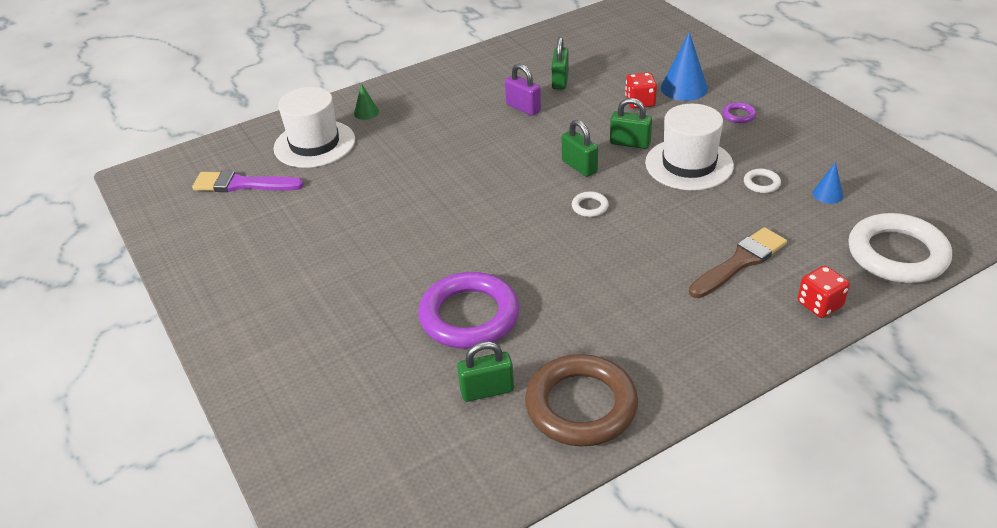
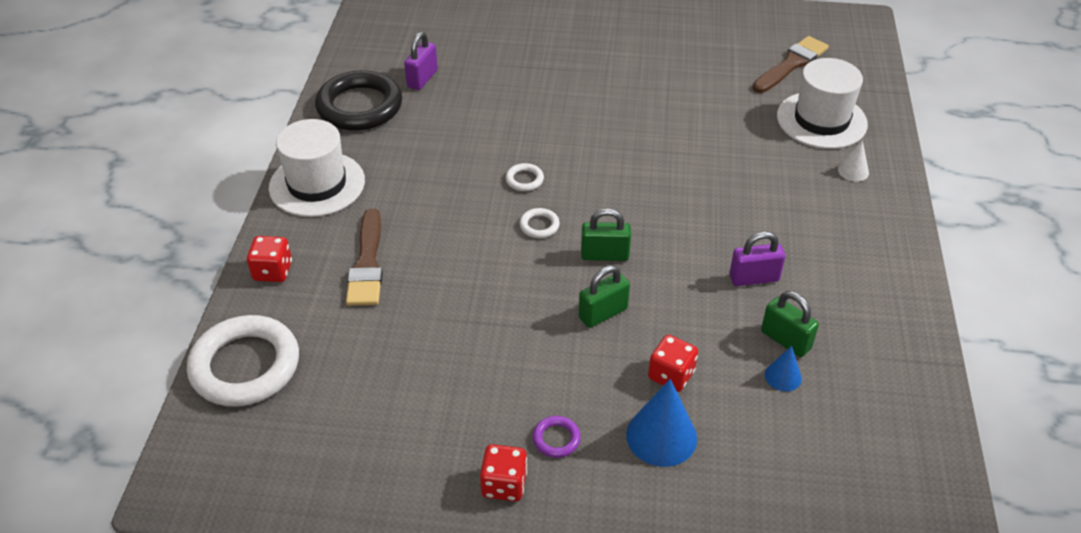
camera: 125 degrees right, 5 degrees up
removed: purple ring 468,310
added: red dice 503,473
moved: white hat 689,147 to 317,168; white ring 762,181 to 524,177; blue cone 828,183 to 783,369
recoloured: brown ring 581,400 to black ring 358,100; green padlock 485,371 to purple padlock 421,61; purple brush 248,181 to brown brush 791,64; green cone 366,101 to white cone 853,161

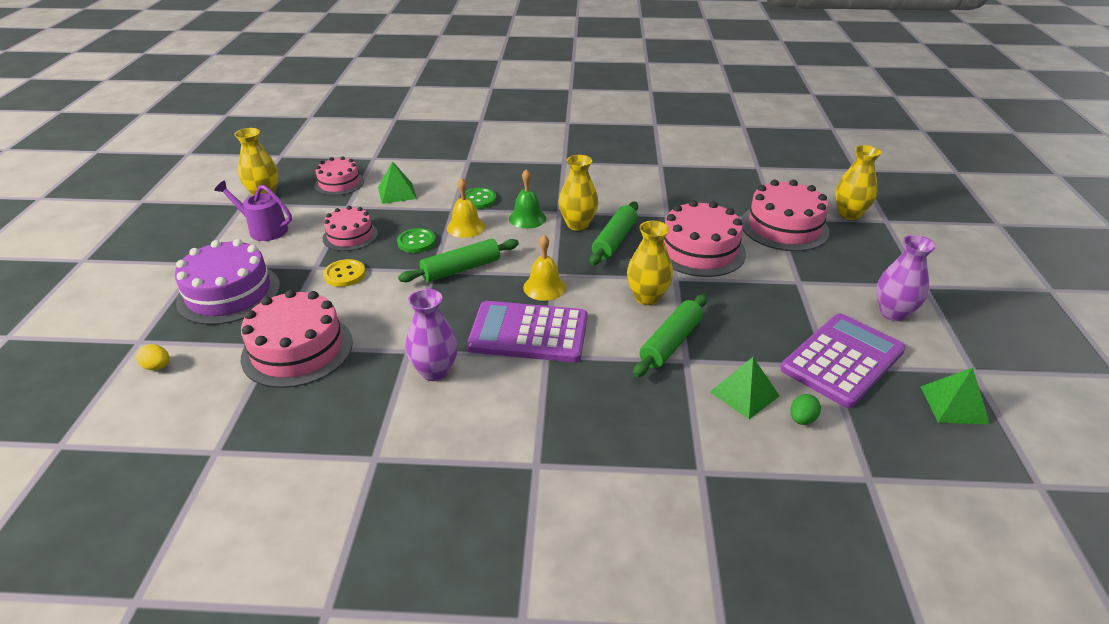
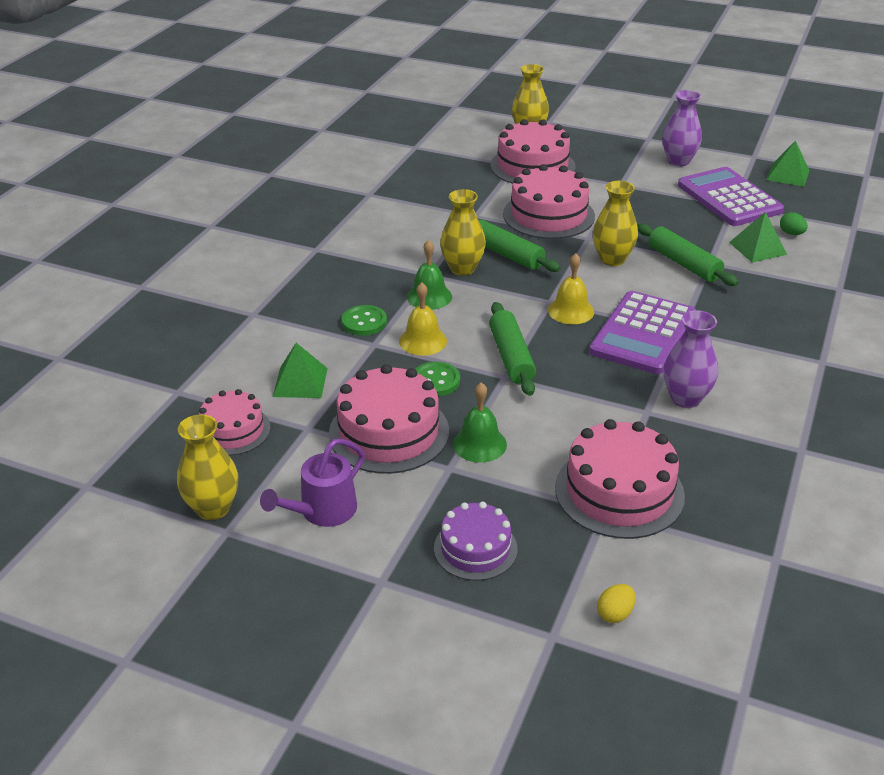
camera: 70 degrees left, 0 degrees up
replaced: yellow button 344,273 to green bell 480,423
resized: pink cake 350,228 = 389,419 x1.63; purple cake 227,282 = 476,541 x0.62

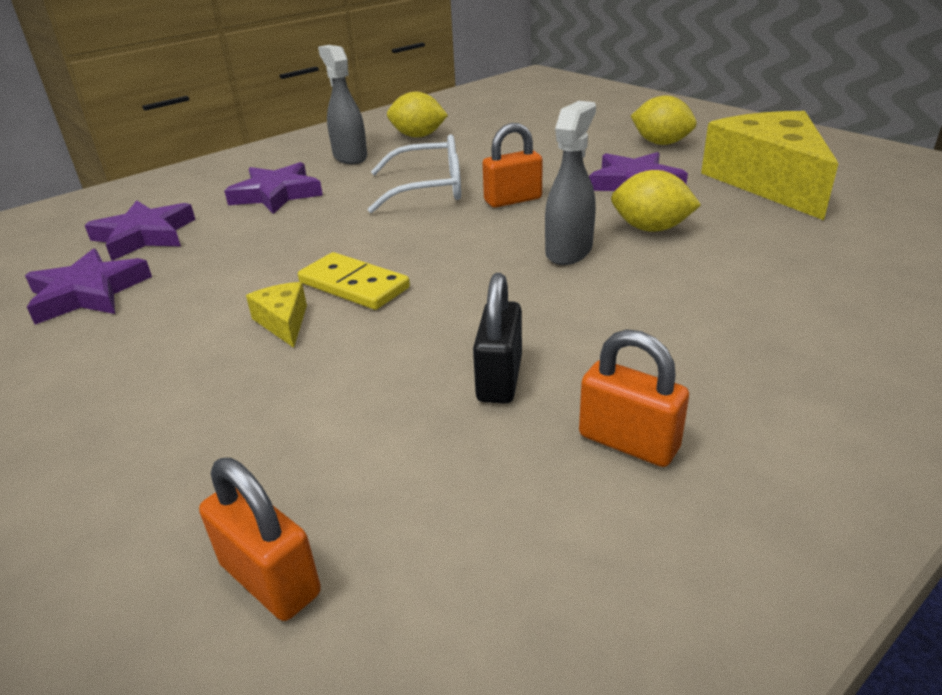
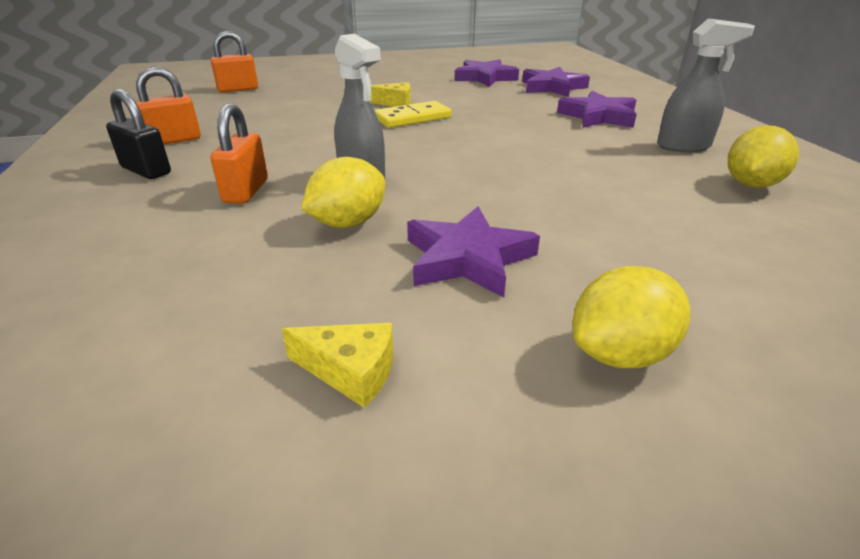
camera: 115 degrees right, 0 degrees up
removed: white glasses 414,173
moved: black padlock 497,338 to 138,134; orange padlock 513,165 to 239,153
resized: yellow cheese 769,165 = 337,365 x0.40

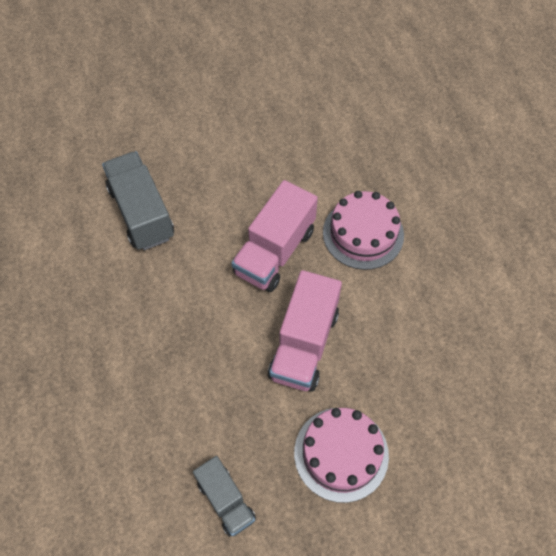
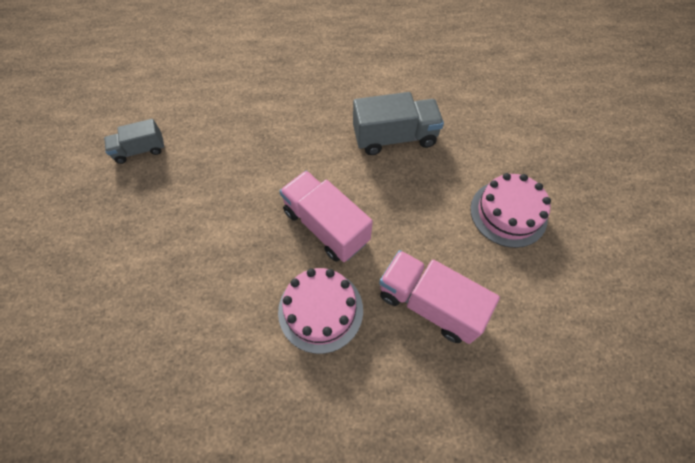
camera: 105 degrees right, 0 degrees up
moved: pink truck 305,331 to 439,297; pink cake 341,455 to 510,210

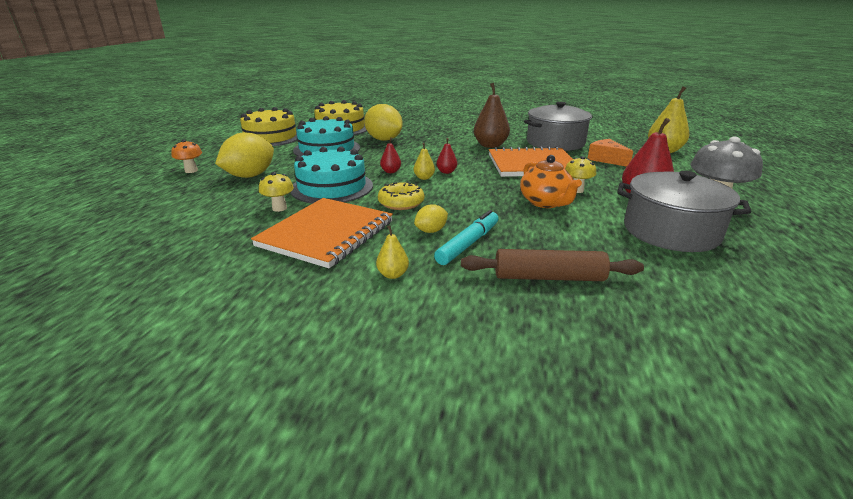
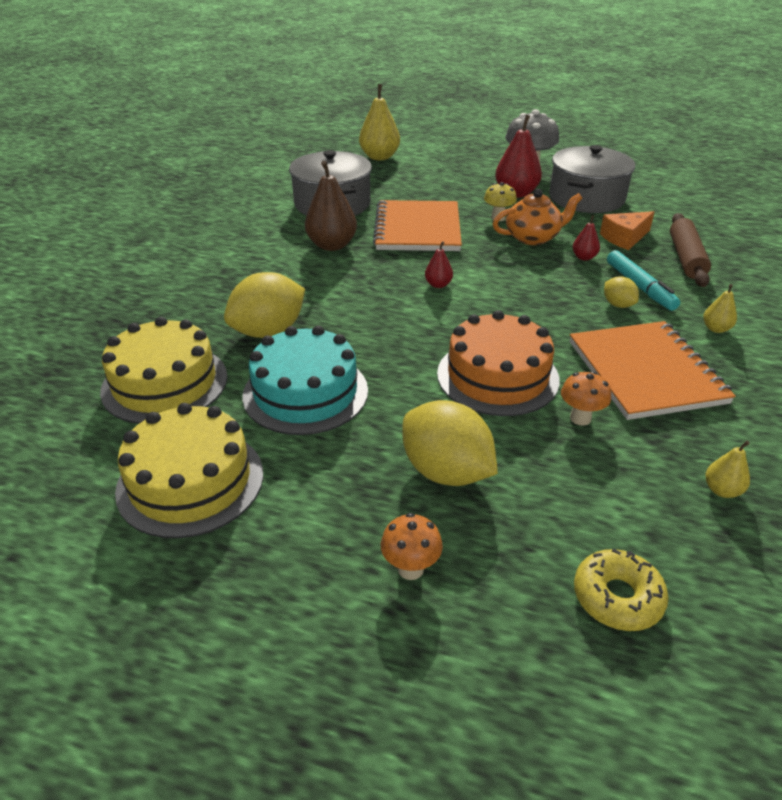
camera: 85 degrees left, 10 degrees up
moved: red pear 390,155 to 586,238; yellow donut 401,196 to 621,589; orange cheese 610,153 to 627,230; yellow pear 424,161 to 727,469
recoloured: turquoise cake 332,175 to orange cake 498,363; yellow mushroom 276,192 to orange mushroom 586,398
turned: orange notebook 322,233 = 653,370 45 degrees clockwise; turquoise marker 466,237 = 643,280 150 degrees counterclockwise

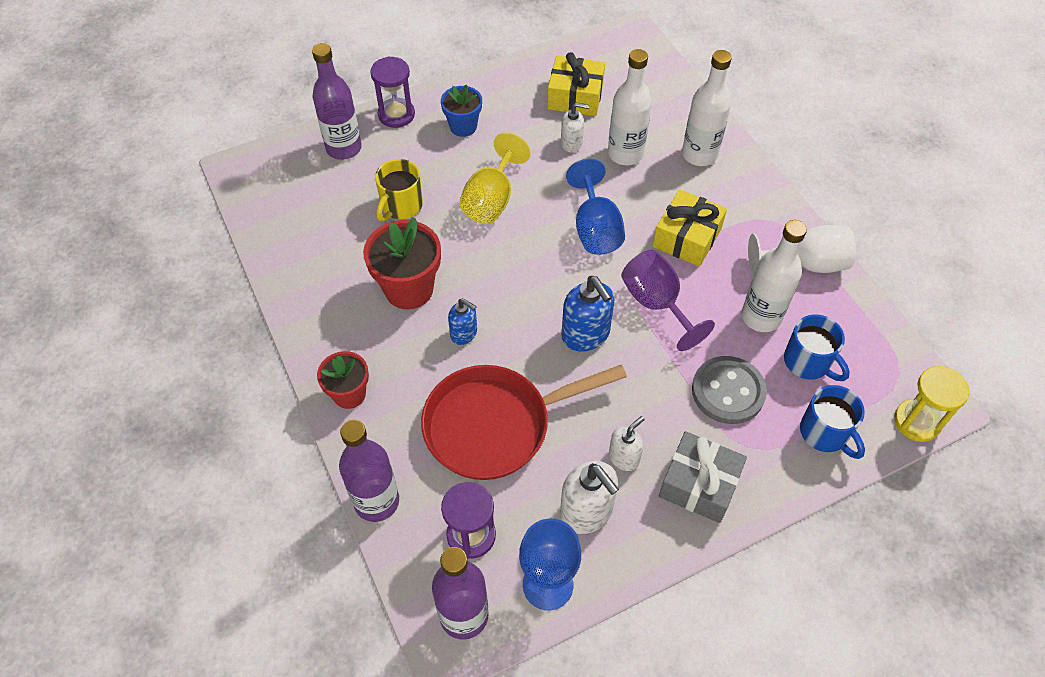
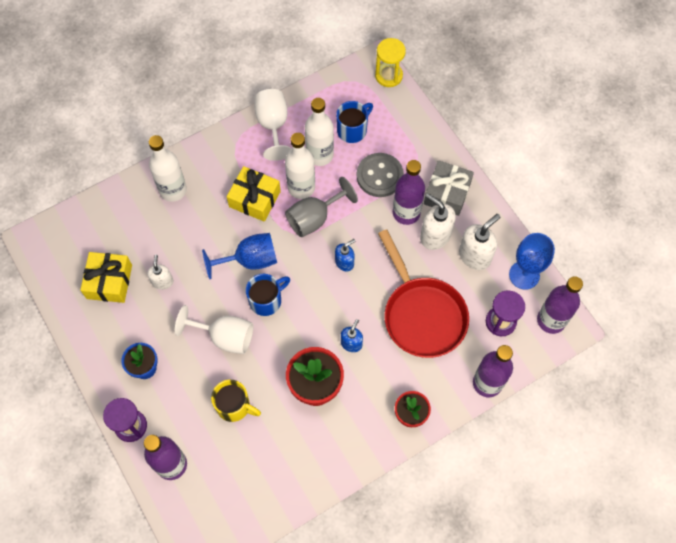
camera: 95 degrees left, 10 degrees up
added: purple bottle 409,192
moved: blue mug 832,422 to 268,295; white bottle 630,107 to 300,166
recoloured: yellow goblet 495,178 to white goblet 214,329; purple goblet 668,300 to grey goblet 321,207
resized: blue soap dispenser 587,314 = 345,255 x0.61; white soap dispenser 627,443 = 438,221 x1.65

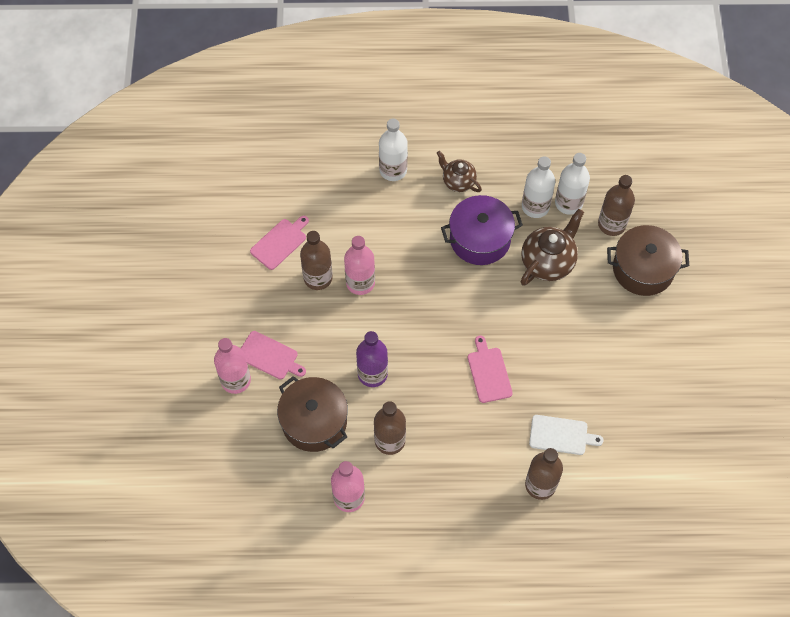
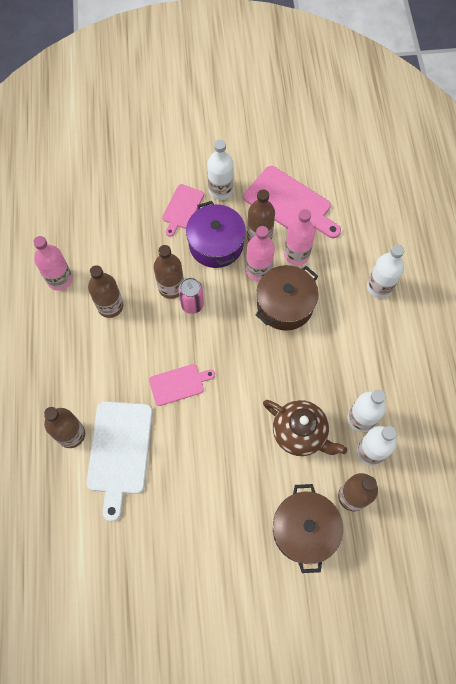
camera: 85 degrees right, 5 degrees up
removed: brown teapot 459,171
added: pink can 191,296; white bottle 220,169
moved: purple pot 482,230 to 216,234; brown pot 312,414 to 287,298; pink bottle 232,366 to 299,237
recoloured: purple bottle 372,359 to brown bottle 169,272
resized: white cutting board 566,435 = 119,461 x1.74; pink cutting board 279,243 = 292,202 x1.74

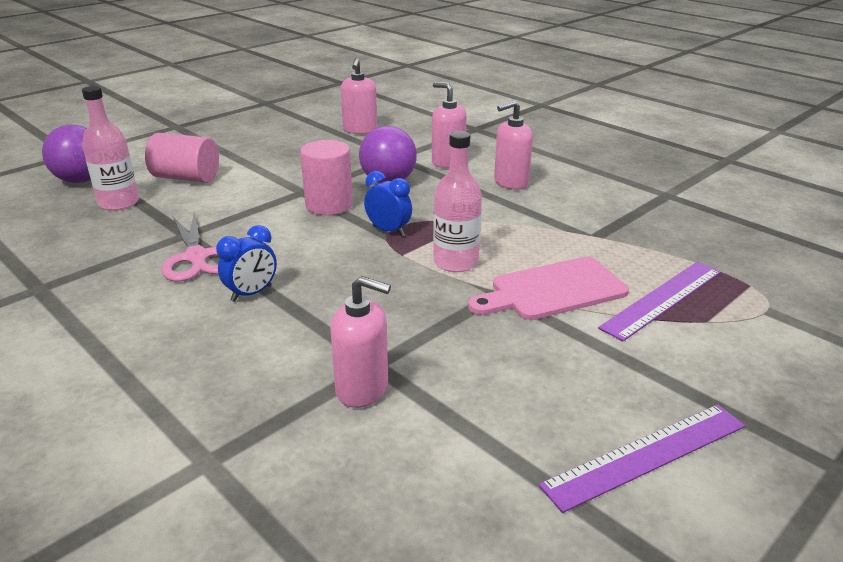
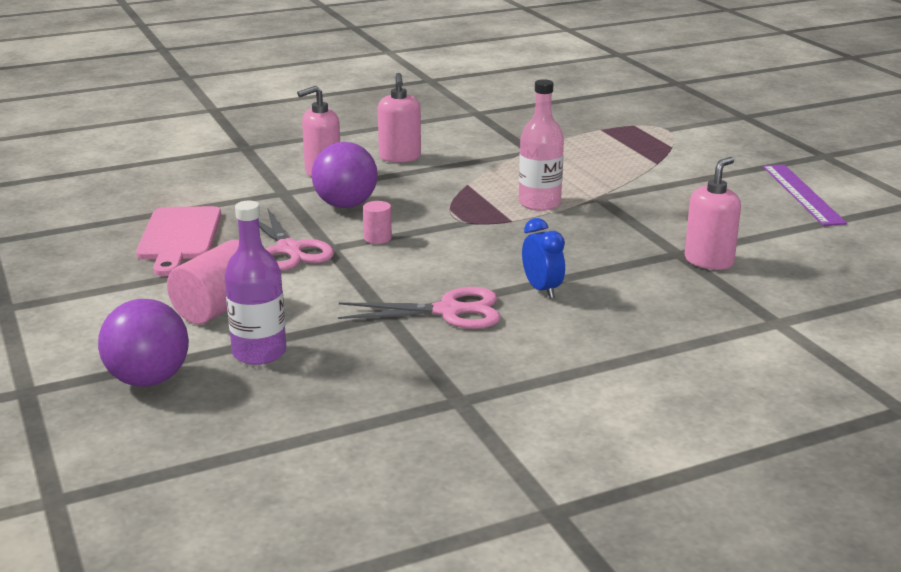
camera: 70 degrees left, 5 degrees down
removed: pink soap dispenser 359,96; blue clock 388,203; purple ruler 659,301
added: pink scissors 296,239
moved: pink cutting board 548,288 to 178,241
recoloured: pink bottle 110,148 to purple bottle 255,283
resized: pink cylinder 326,177 = 377,222 x0.51

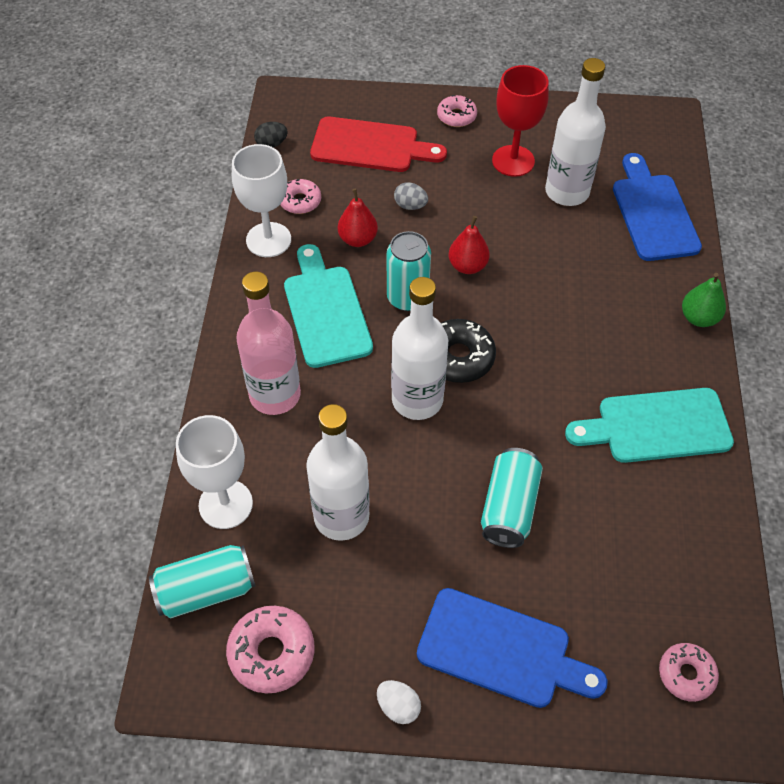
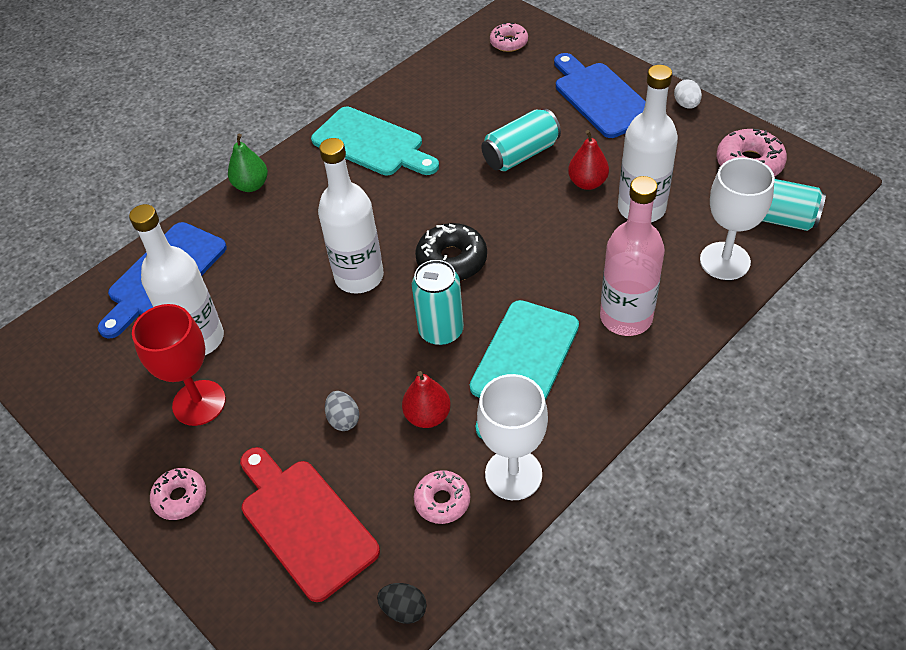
camera: 135 degrees left, 5 degrees down
moved: white bottle 419,348 to 351,216; red pear 469,245 to 588,160

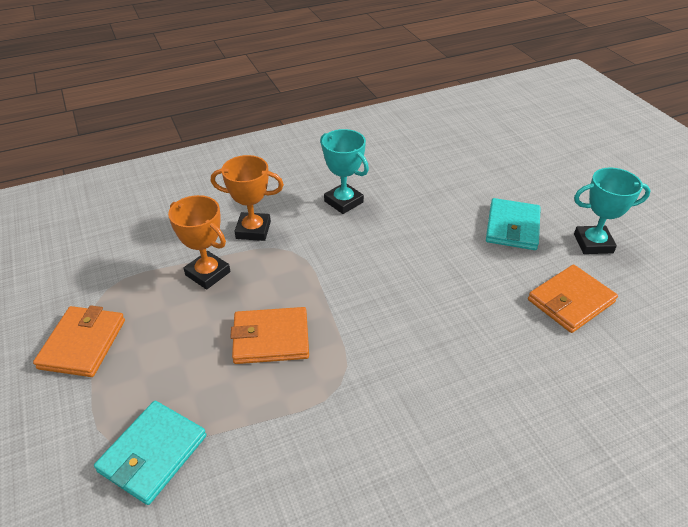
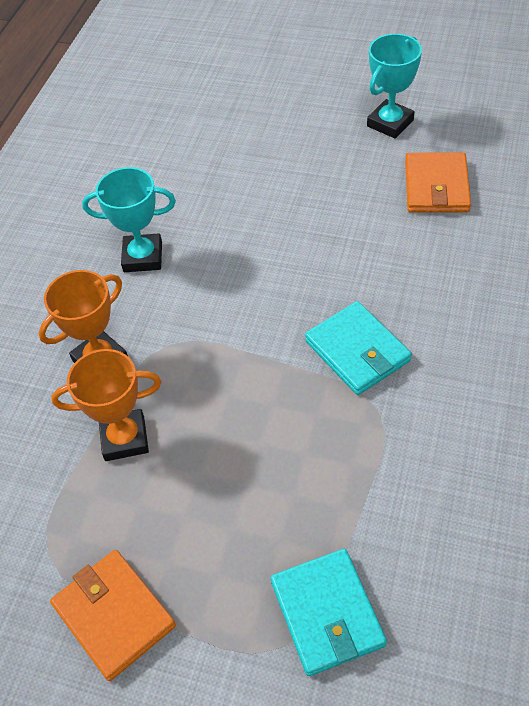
camera: 45 degrees left, 10 degrees up
removed: orange wallet 269,335
moved: turquoise wallet 513,224 to 358,348

